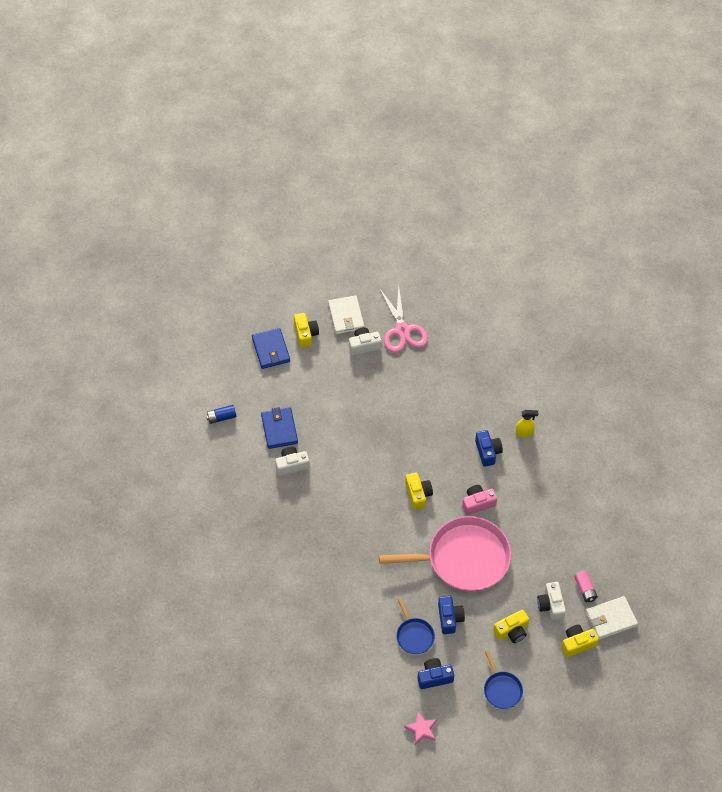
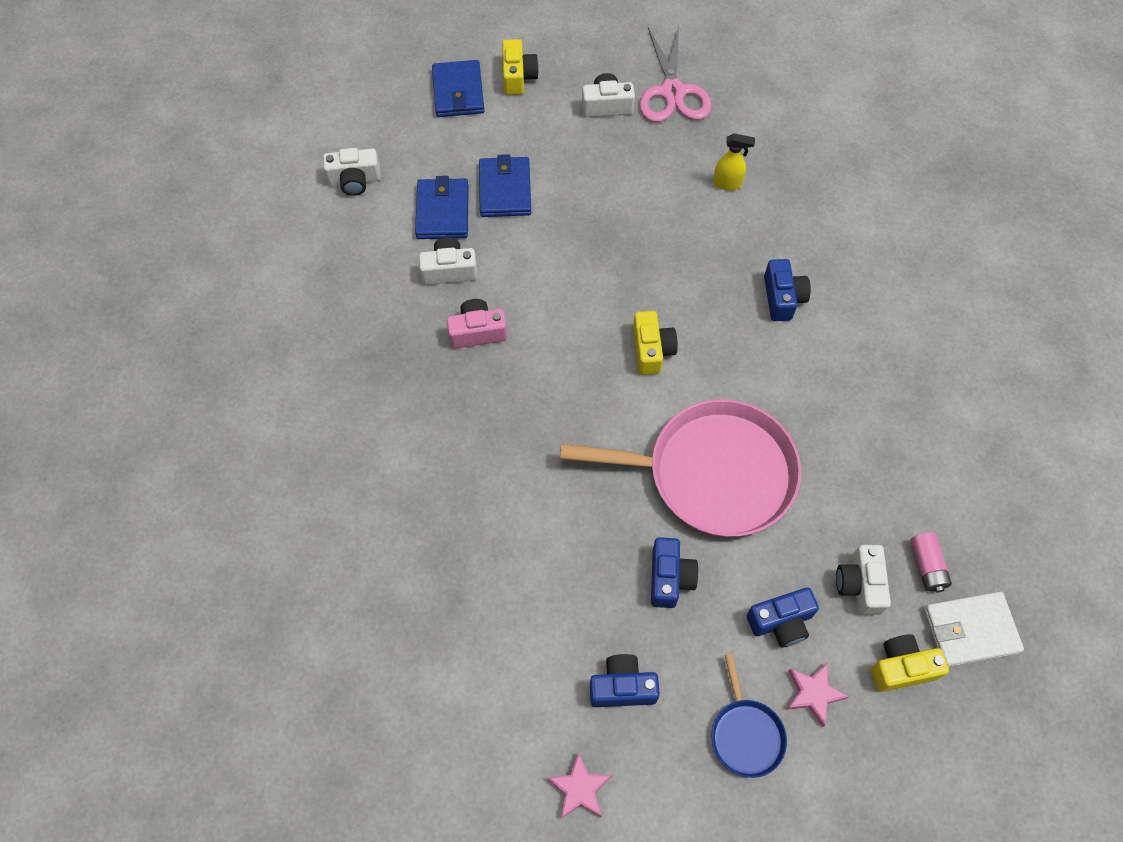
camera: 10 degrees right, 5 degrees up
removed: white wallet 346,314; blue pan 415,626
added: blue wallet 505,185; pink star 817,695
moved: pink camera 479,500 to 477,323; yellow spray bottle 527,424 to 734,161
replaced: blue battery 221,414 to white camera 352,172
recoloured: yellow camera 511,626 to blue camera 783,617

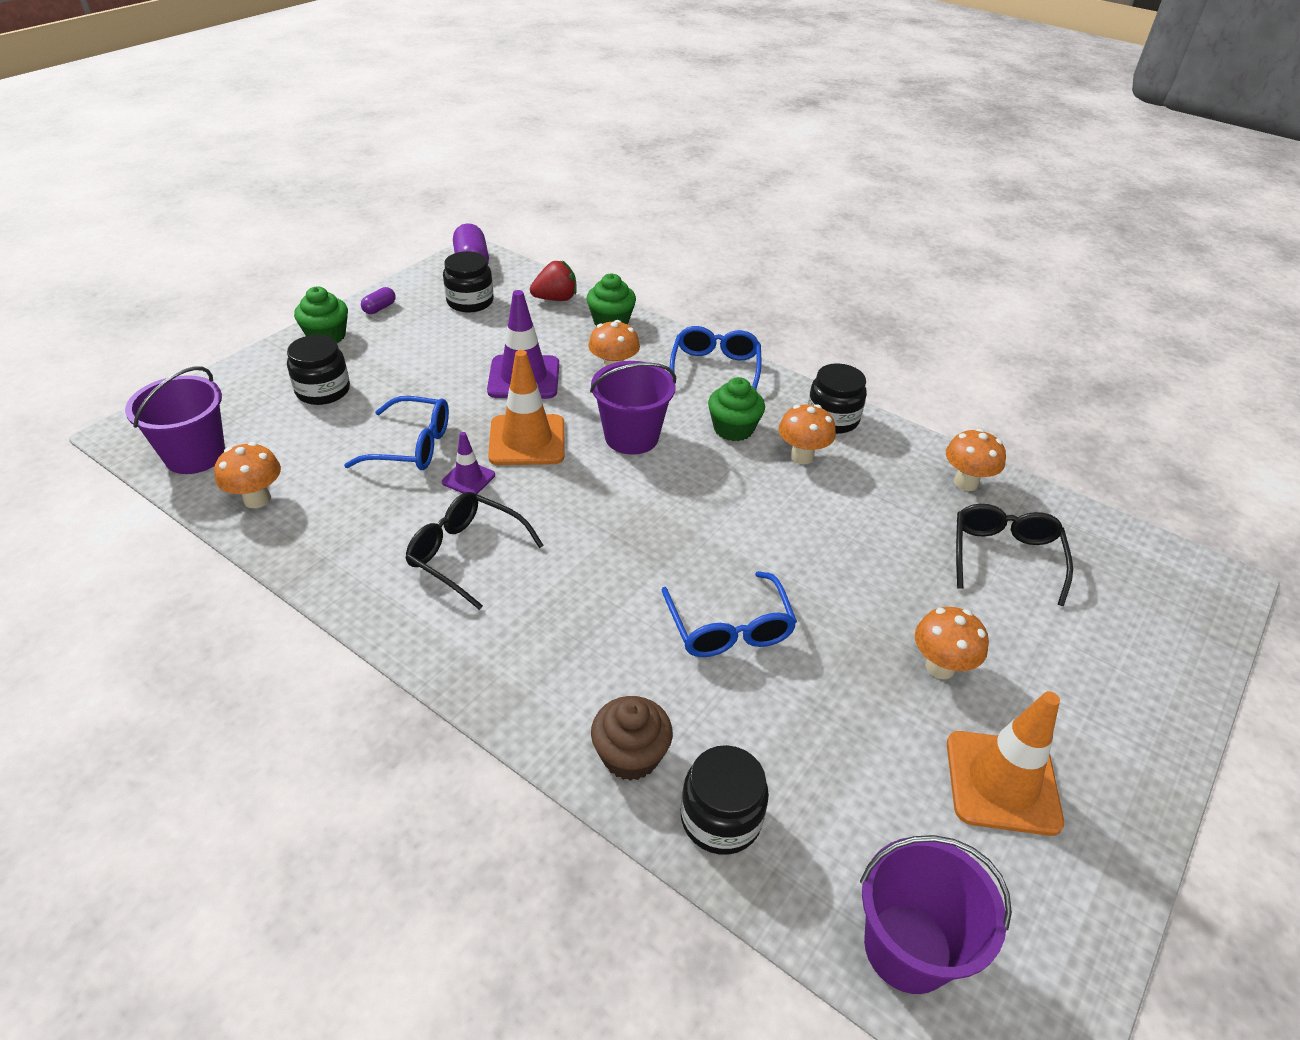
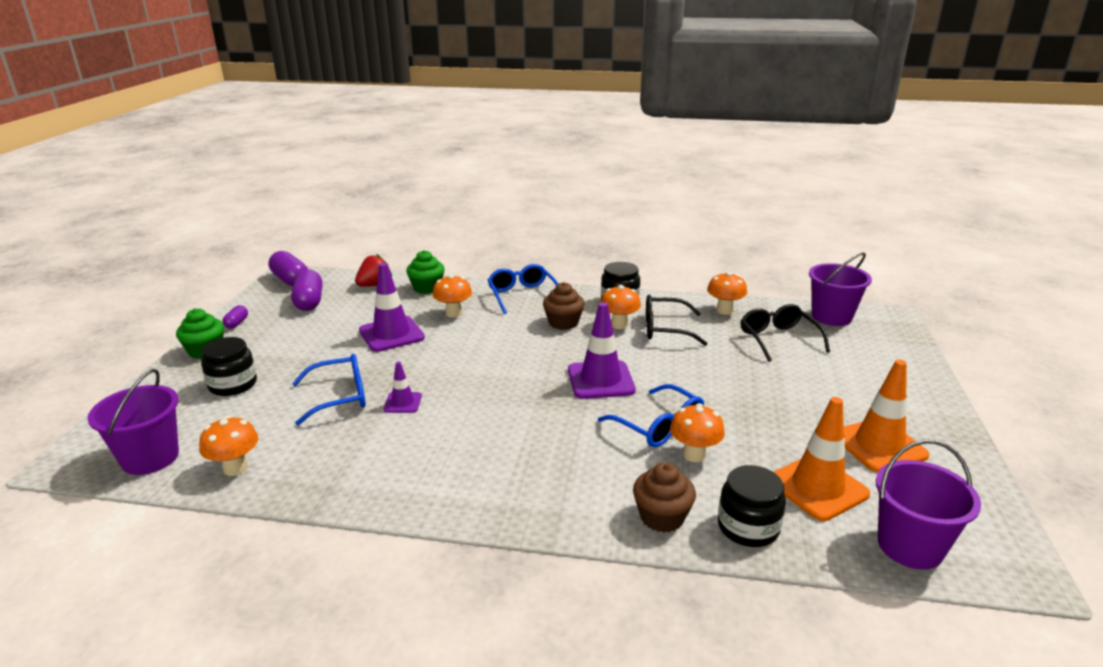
camera: 25 degrees left, 15 degrees down
added: purple traffic cone 602,350
moved: black glasses 474,551 to 677,320; orange mushroom 952,643 to 697,432; orange traffic cone 526,407 to 822,459; purple bucket 633,408 to 840,289
replaced: black jar 468,282 to purple capsule 306,290
recoloured: green cupcake 736,409 to brown cupcake 564,306

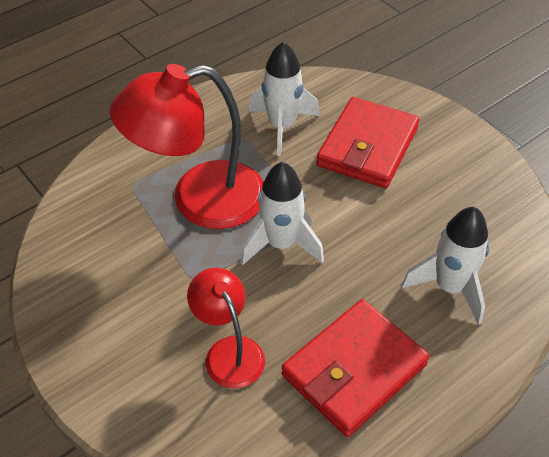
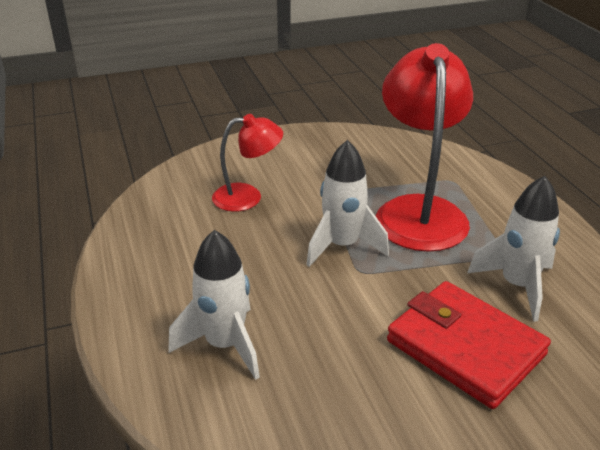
camera: 110 degrees right, 15 degrees down
removed: red wallet 355,368

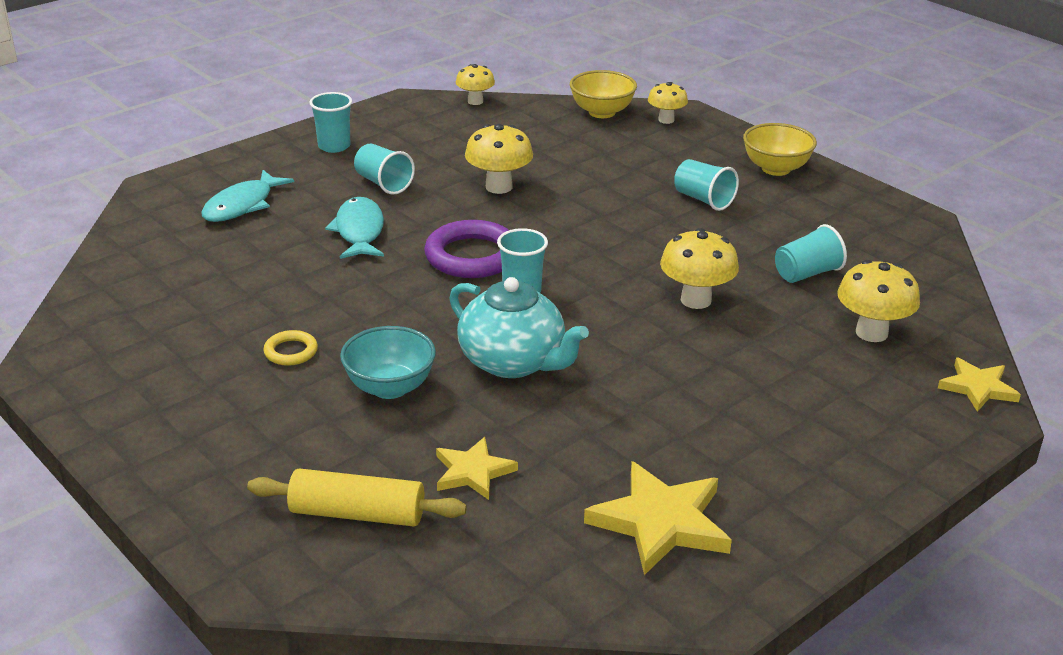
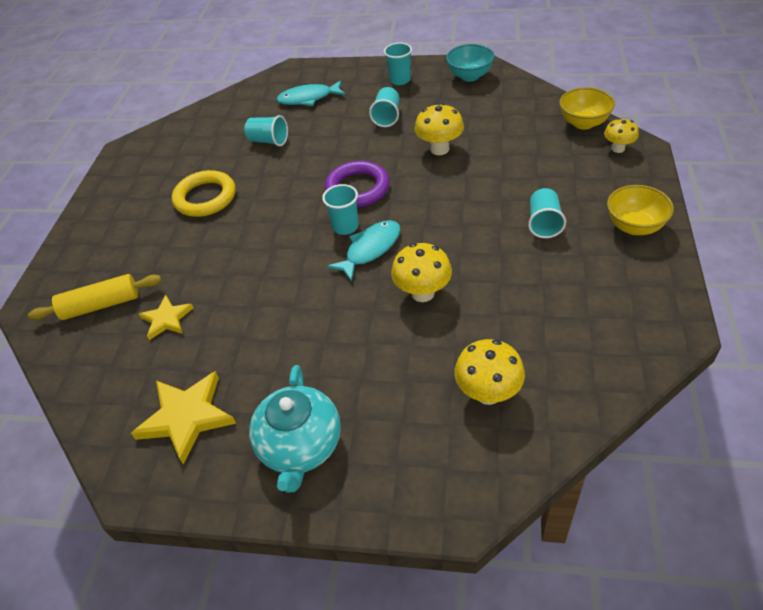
camera: 55 degrees right, 15 degrees up
removed: yellow mushroom 475,84; yellow star 979,385
moved: turquoise cup 811,253 to 266,130; turquoise teapot 519,327 to 295,429; turquoise fish 354,228 to 363,251; turquoise bowl 388,362 to 470,63
turned: yellow rolling pin 357,497 = 95,297 75 degrees counterclockwise
resized: yellow ring 290,348 = 204,193 x1.99

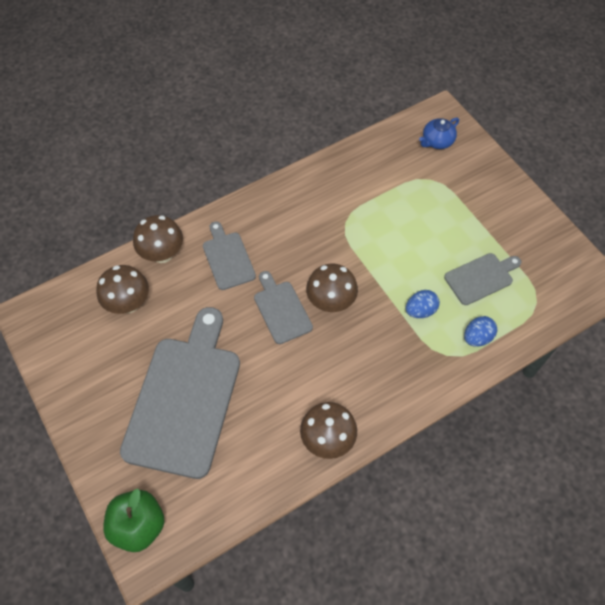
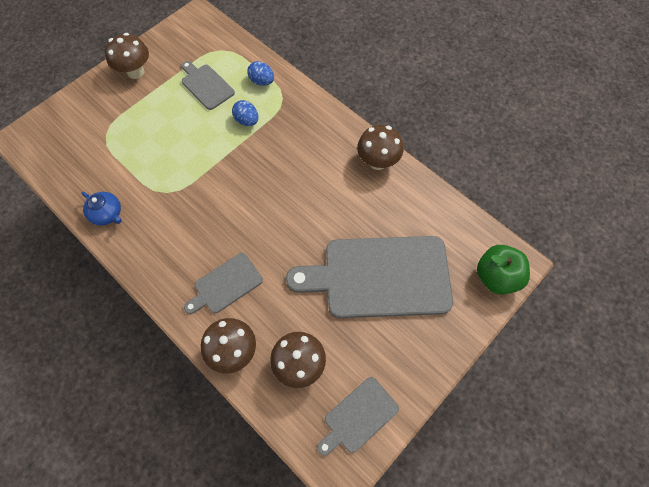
camera: 105 degrees left, 5 degrees up
moved: blue teapot 439,133 to 101,209; brown mushroom 332,288 to 127,56; grey cutting board 283,307 to 358,416

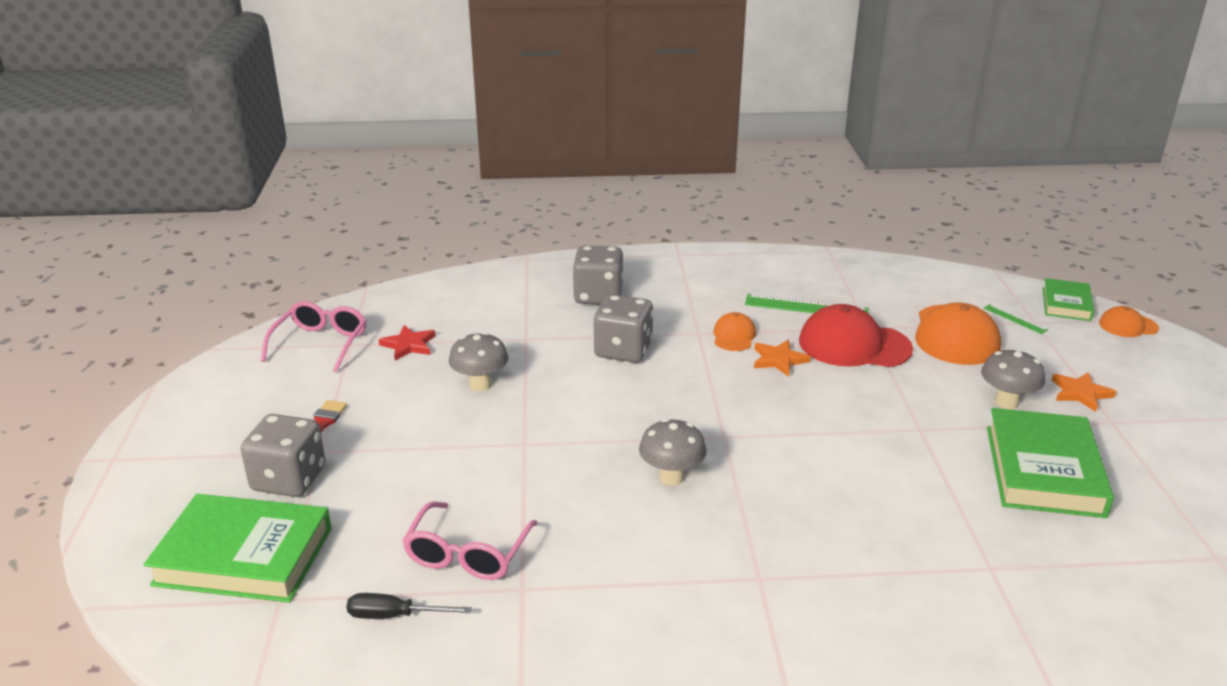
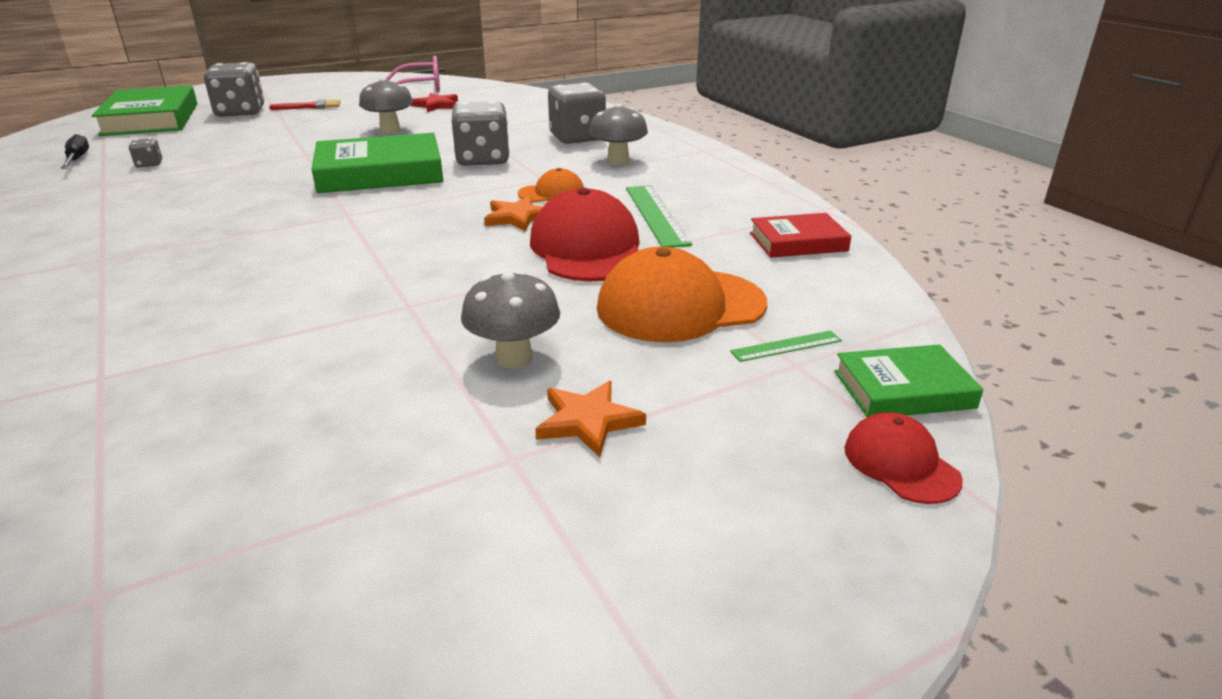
camera: 65 degrees right, 0 degrees up
added: red book 800,235
moved: green book 1050,463 to 377,163; grey mushroom 673,452 to 618,134
replaced: pink glasses 470,540 to grey dice 145,152
recoloured: orange cap 1129,321 to red cap 904,458
turned: green ruler 1016,319 = 786,346 45 degrees clockwise

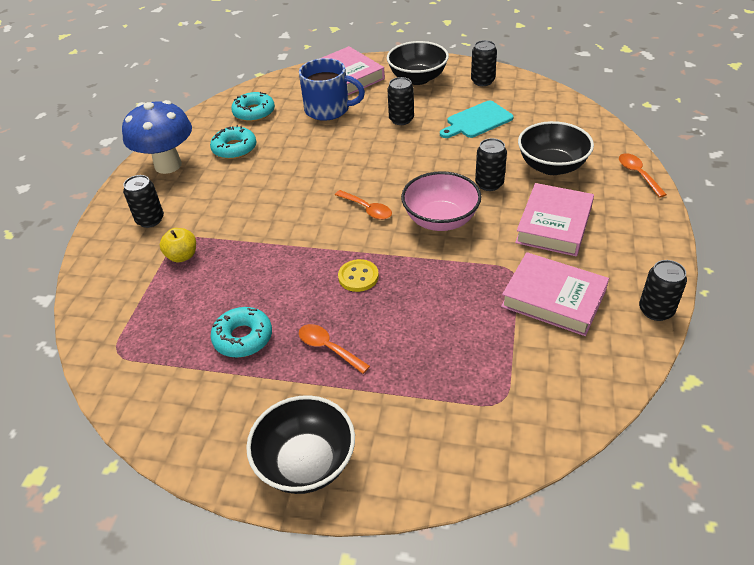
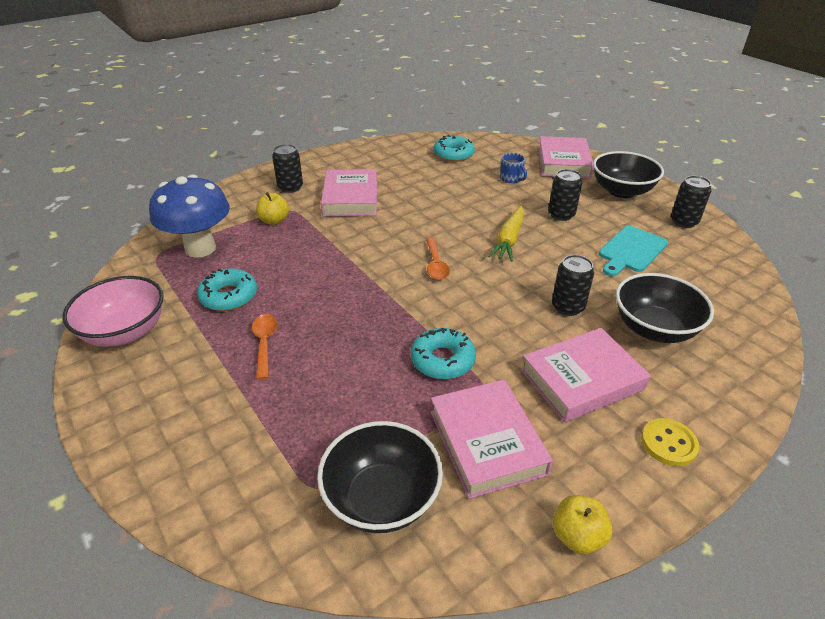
camera: 40 degrees right, 5 degrees down
removed: orange spoon 643,175
added: pink book 349,193; yellow carrot 506,233
moved: pink bowl 441,201 to 113,311; blue mushroom 157,137 to 189,216; black bowl 300,444 to 380,477; turquoise donut 233,142 to 443,353; yellow button 358,275 to 670,442
replaced: black can 663,290 to yellow apple 583,524
turned: turquoise cutting board 477,119 = 633,251 60 degrees counterclockwise
resized: blue mug 332,89 = 513,168 x0.50

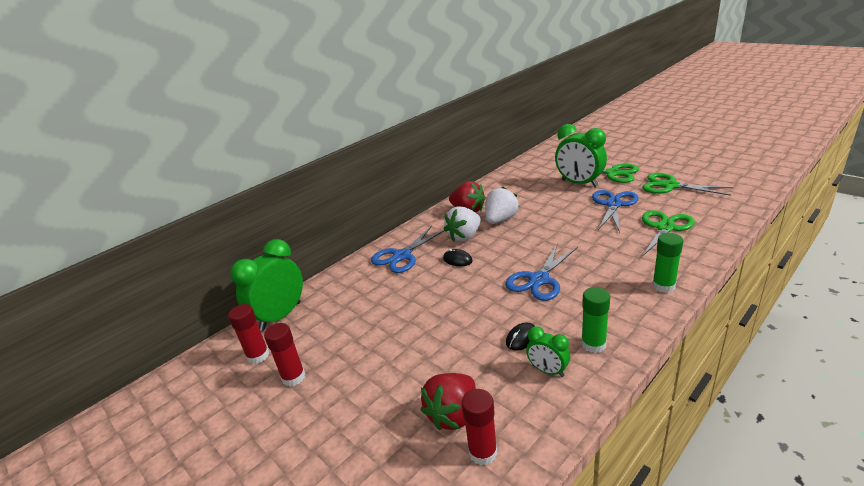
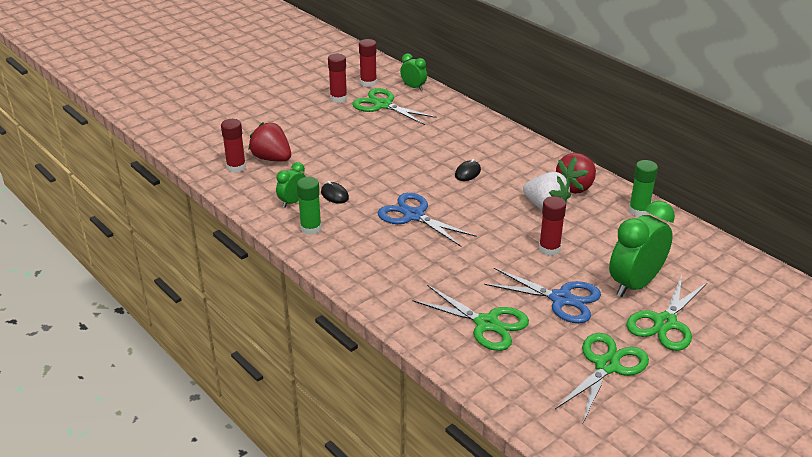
camera: 90 degrees right, 5 degrees up
removed: blue scissors 407,249; white strawberry 462,224
added: green scissors 394,106; red glue stick 552,226
moved: green glue stick 667,263 to 643,188
resized: green clock 266,285 = 413,72 x0.52

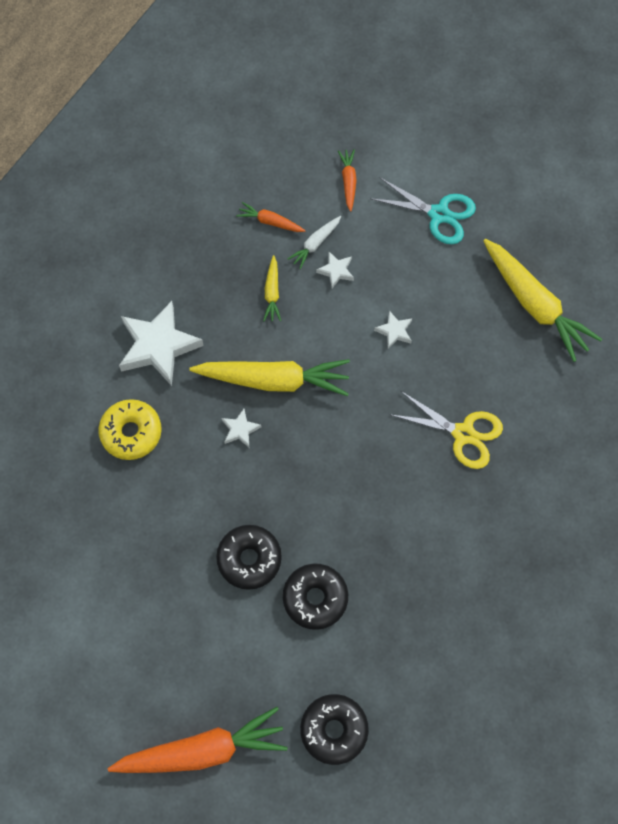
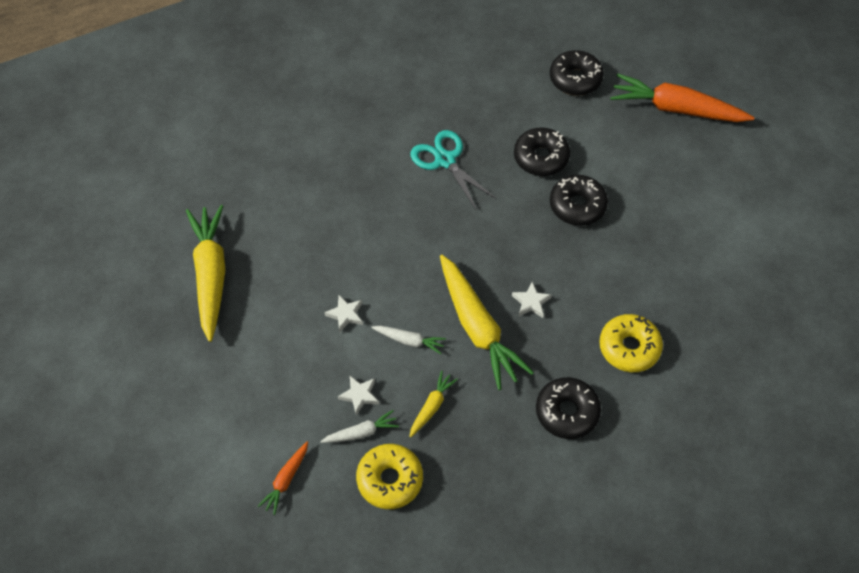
camera: 150 degrees left, 10 degrees down
removed: yellow scissors 446,430
added: white carrot 408,340
moved: turquoise scissors 422,211 to 453,170
replaced: orange carrot 271,217 to yellow donut 389,476; white star 161,343 to black donut 568,408
turned: yellow carrot 269,377 = 487,322 150 degrees counterclockwise

